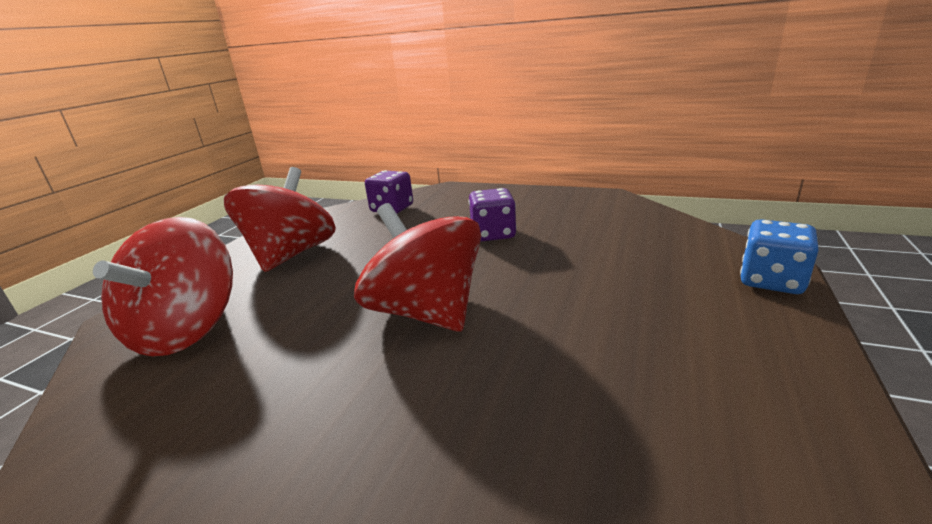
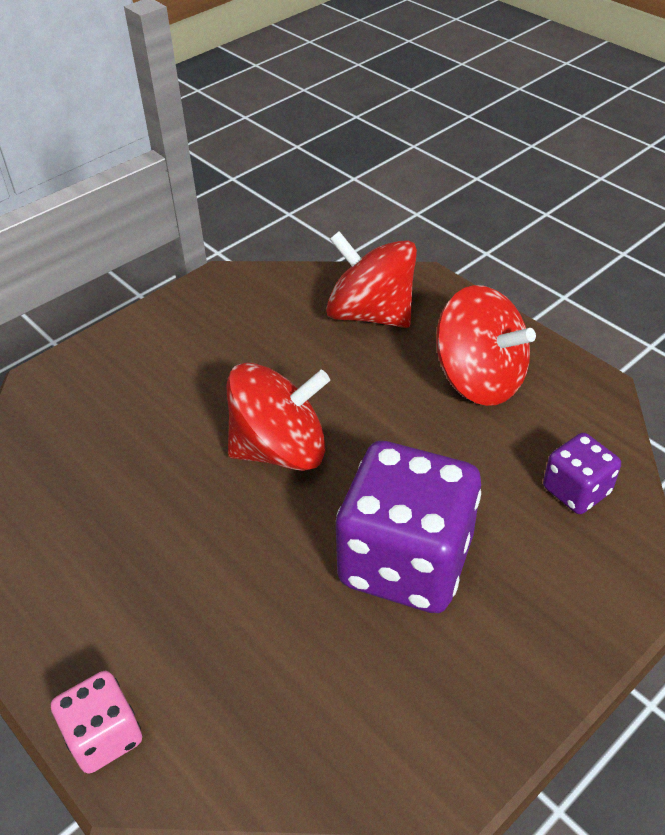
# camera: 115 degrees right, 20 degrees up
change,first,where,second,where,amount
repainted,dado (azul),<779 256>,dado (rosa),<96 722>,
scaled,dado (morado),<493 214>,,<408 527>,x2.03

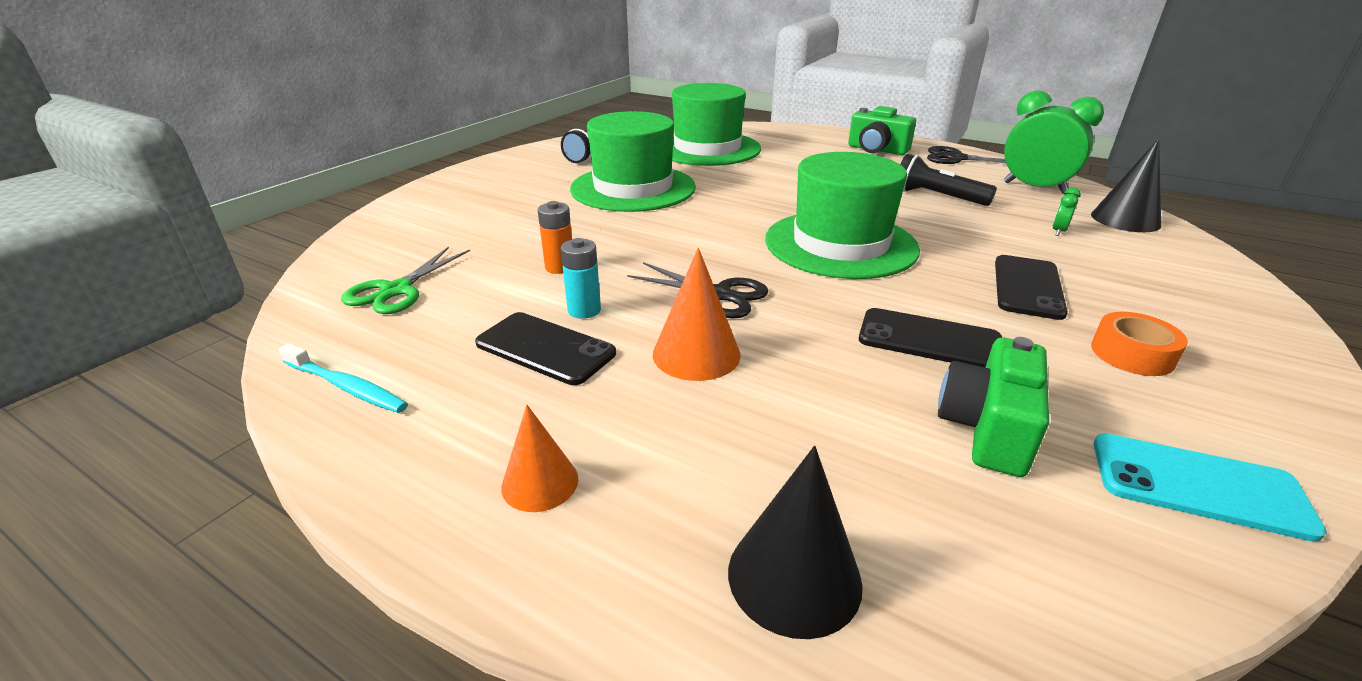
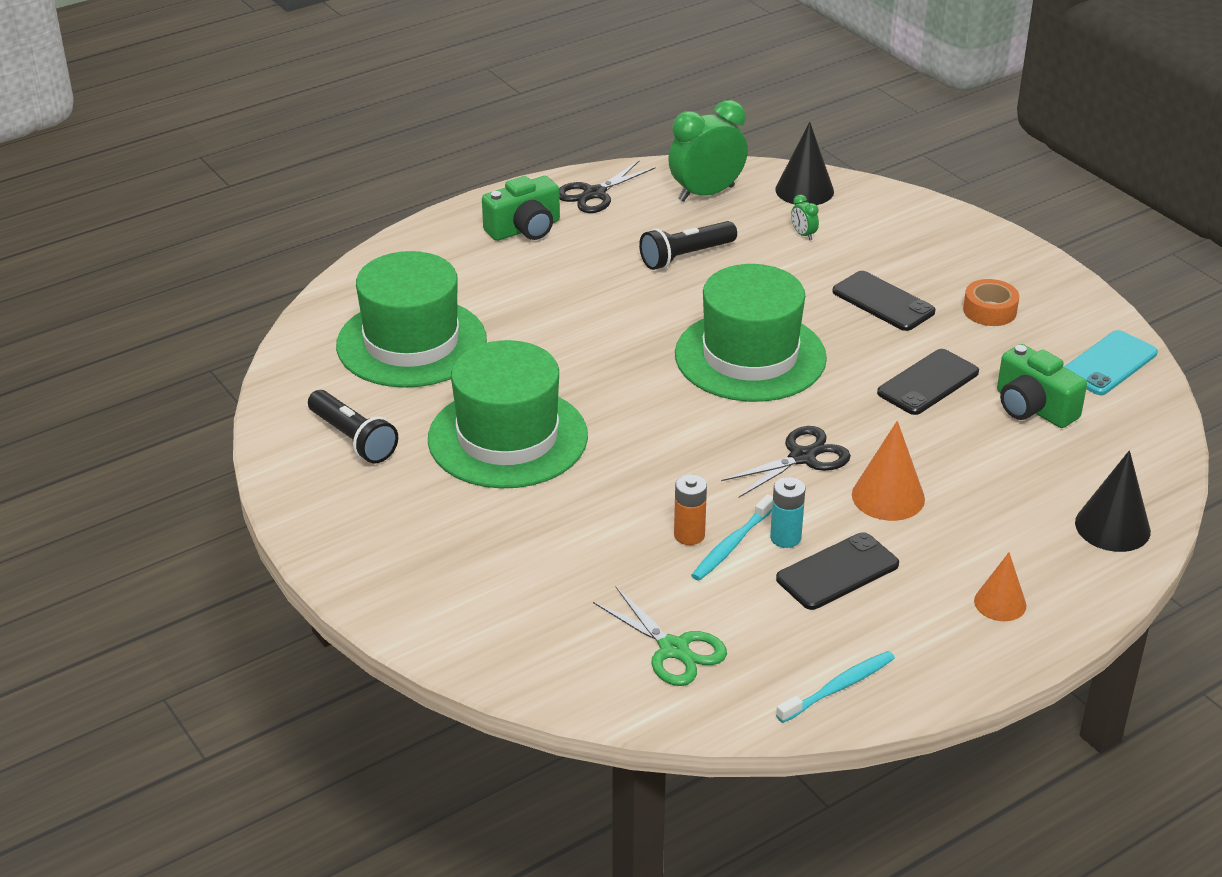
# camera: 65 degrees left, 5 degrees up
change,first,where,second,where,amount
new,,,cepillo de dientes (turquesa),<732 537>,

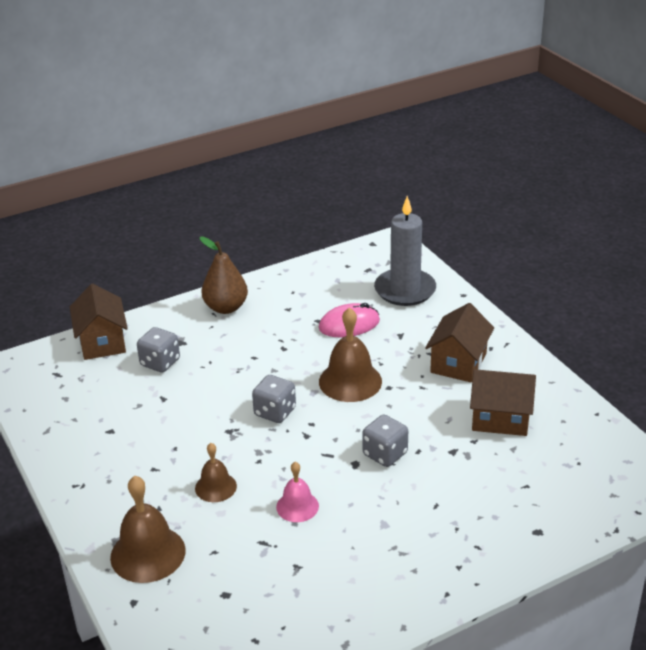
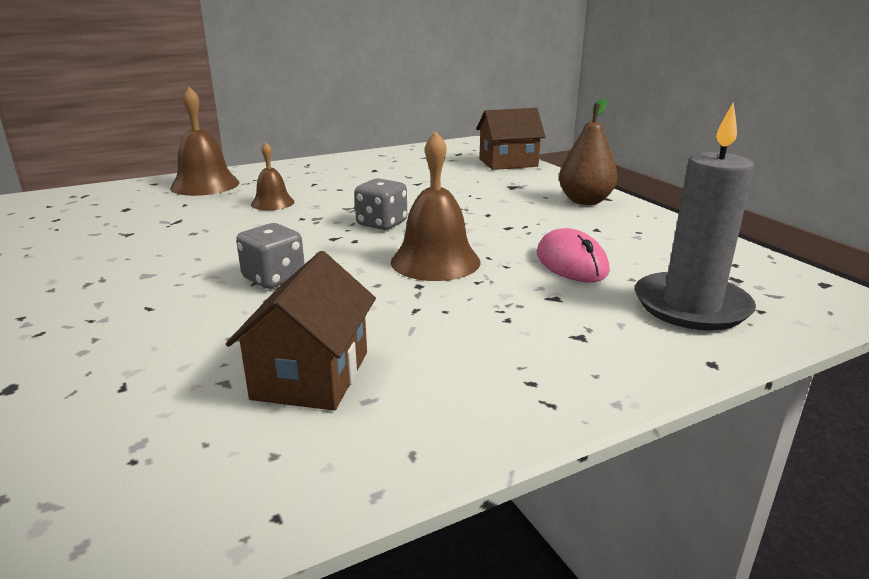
# camera: 90 degrees right, 10 degrees down
change,first,where,second,where,amount
gone,dado (gris),<158 350>,,,
gone,campana (rosa),<297 492>,,,
gone,casa (marrón),<459 342>,,,

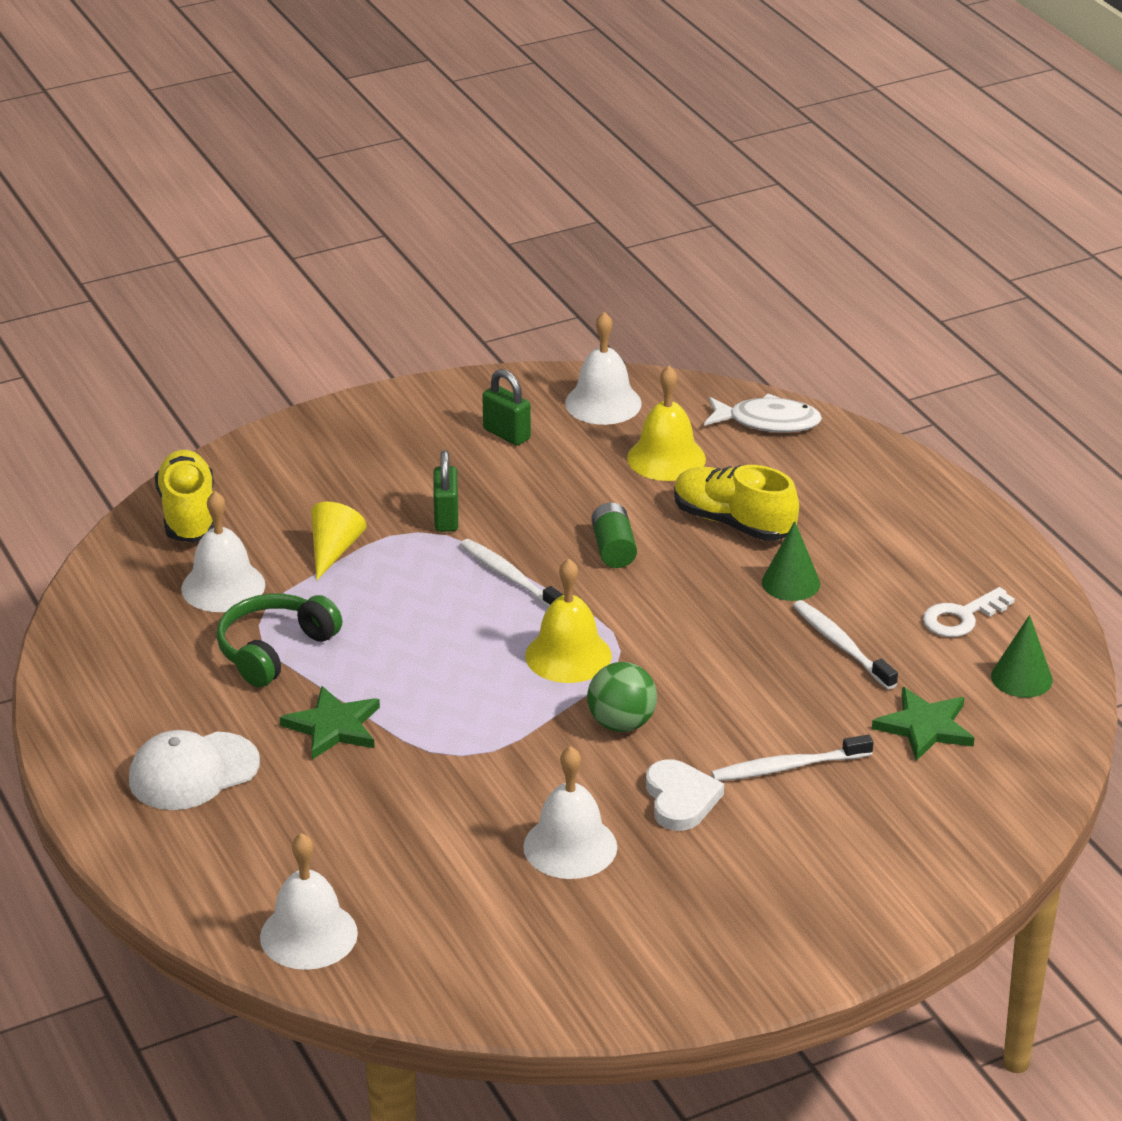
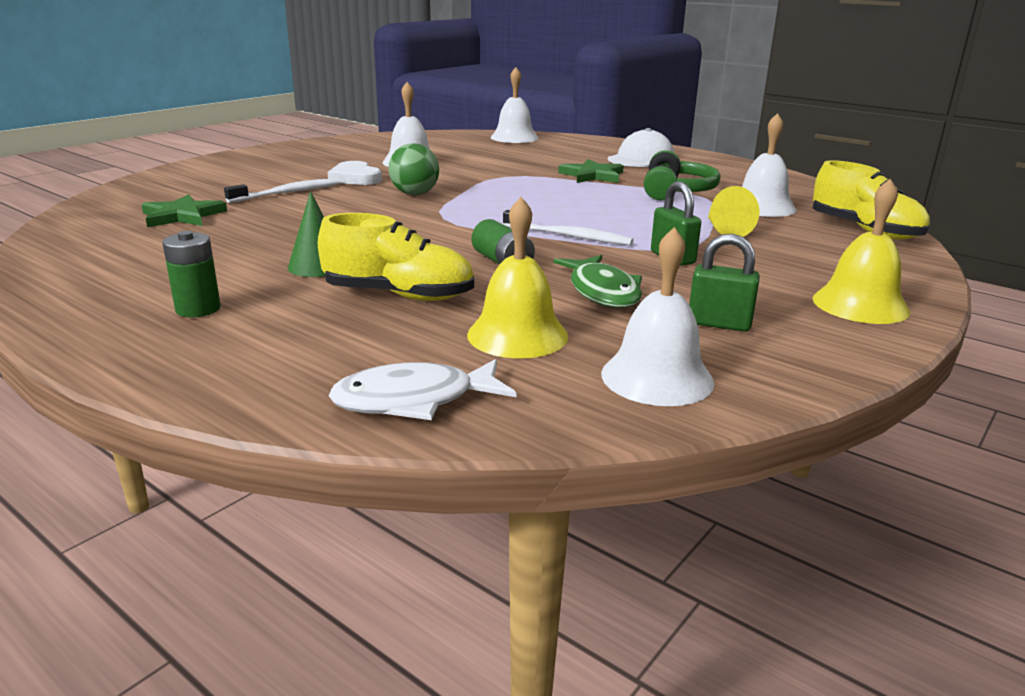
# camera: 155 degrees right, 10 degrees down
change,first,where,second,where,amount
new,,,pila (verde),<191 274>,
new,,,pez (verde),<597 281>,
shifted,campana (amarillo),<568 620>,,<861 251>,
gone,cepillo de dientes (blanco),<845 644>,,,
gone,llave (blanco),<969 612>,,,
gone,cono (verde),<1022 656>,,,

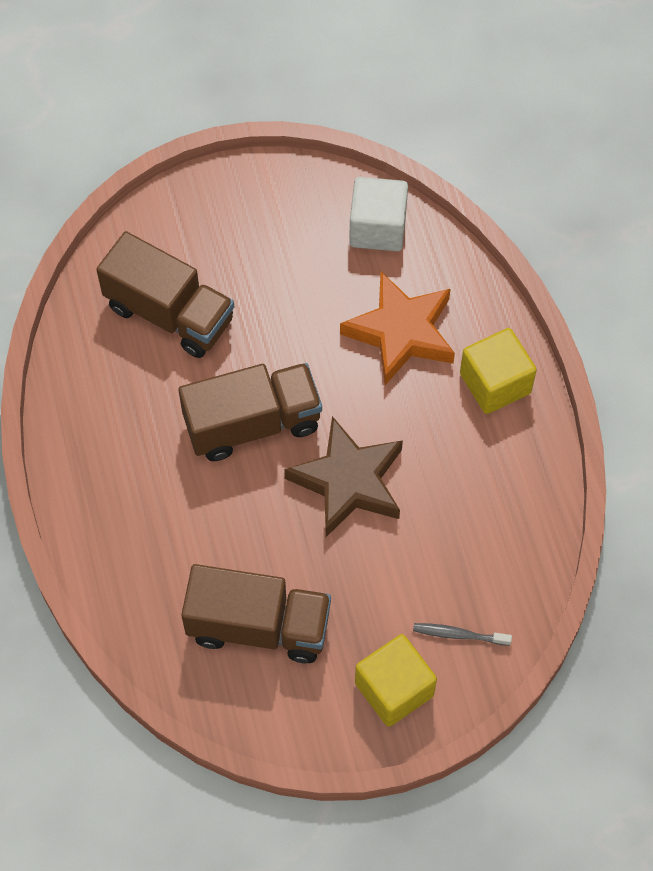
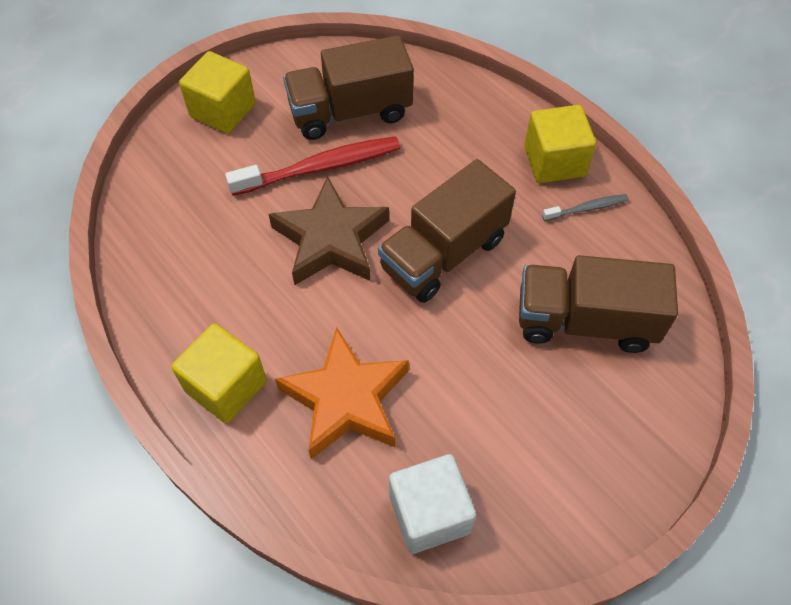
# camera: 155 degrees right, 5 degrees down
change,first,where,second,where,amount
new,,,cepillo de dientes (rojo),<312 166>,
new,,,cubo (amarillo),<560 144>,
shifted,cepillo de dientes (gris),<462 634>,,<585 207>,

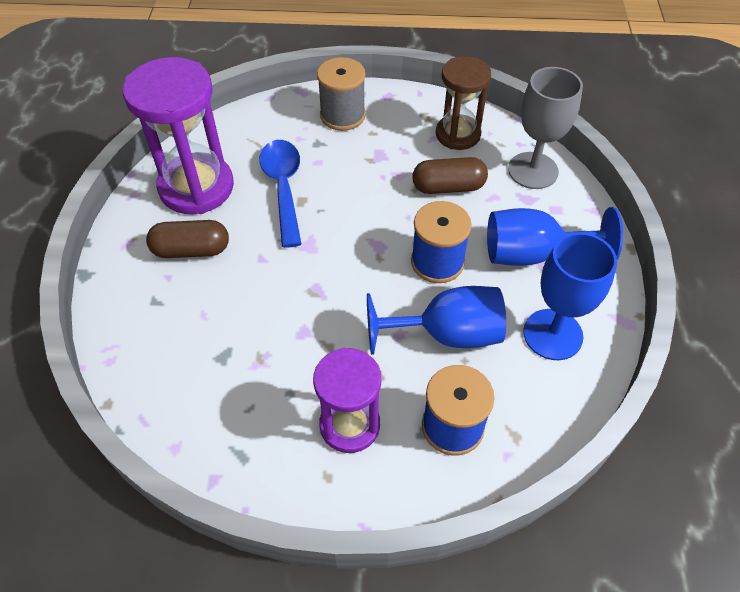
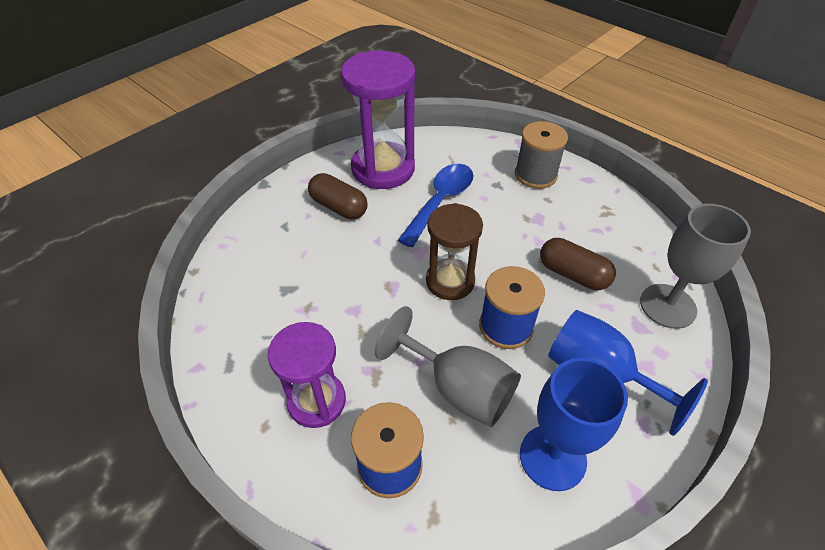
# camera: 40 degrees right, 5 degrees down
change,first,where,second,where,amount
repainted,copa (azul),<436 320>,copa (gris),<448 366>,
shifted,reloj de arena (marrón),<463 103>,,<454 251>,

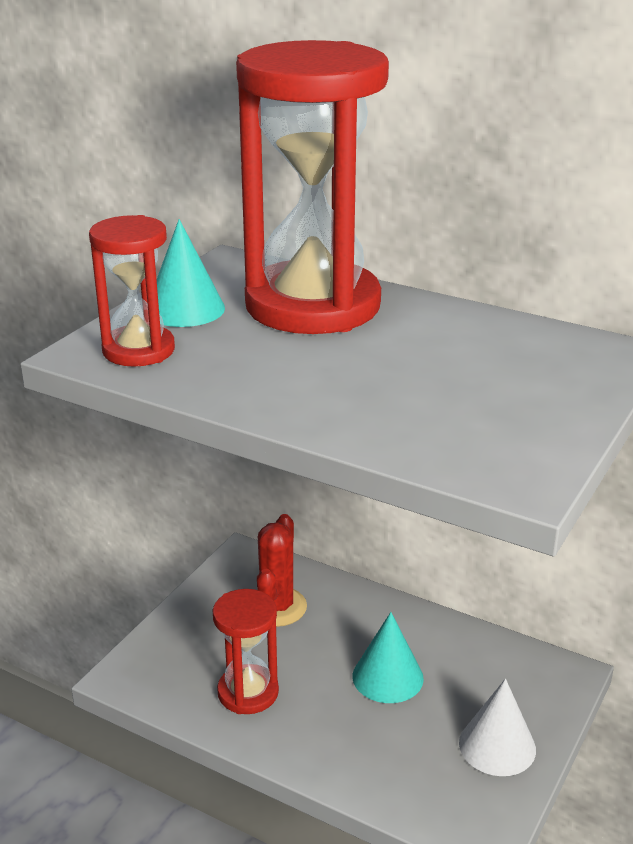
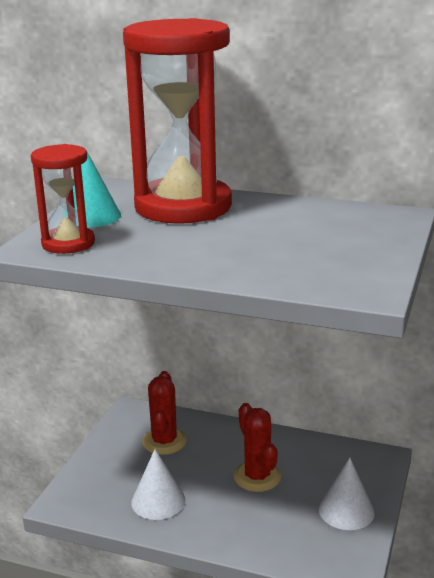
# camera: 10 degrees left, 5 degrees down
change,first,where,second,where,amount
swapped,reloj de arena (rojo),<246 651>,cono (blanco),<158 484>,
swapped,cono (turquesa),<388 657>,cactus (rojo),<257 447>,

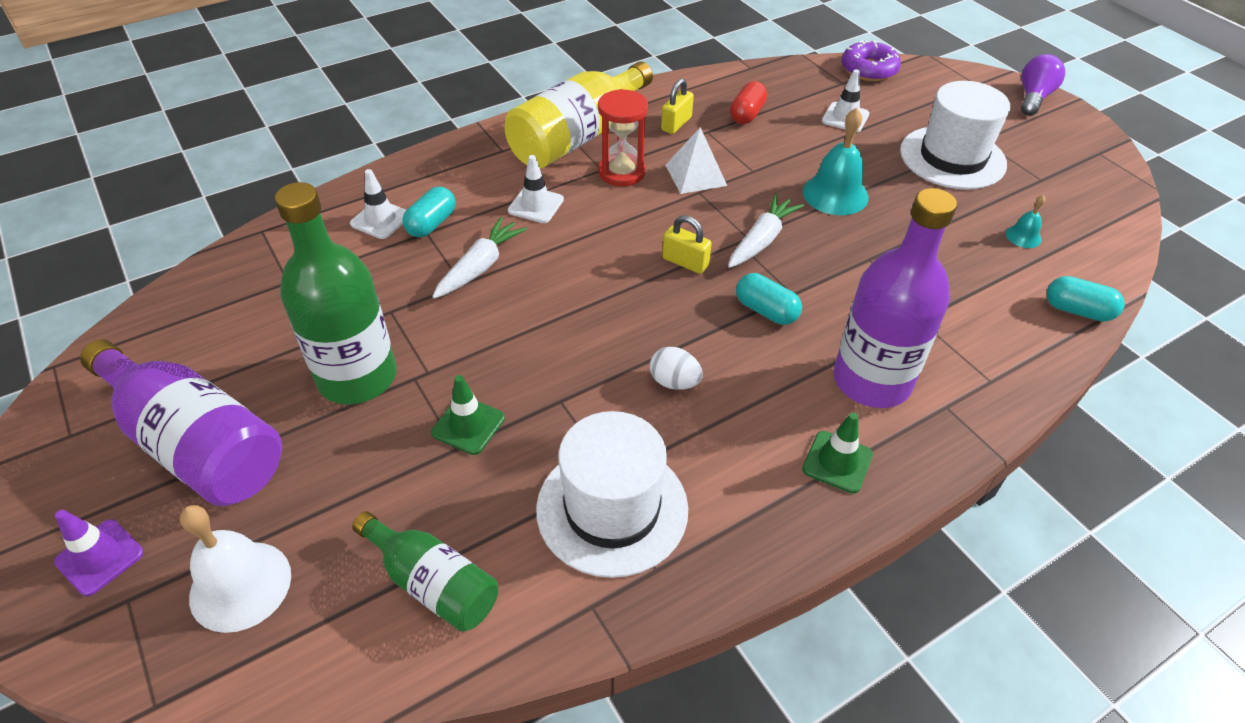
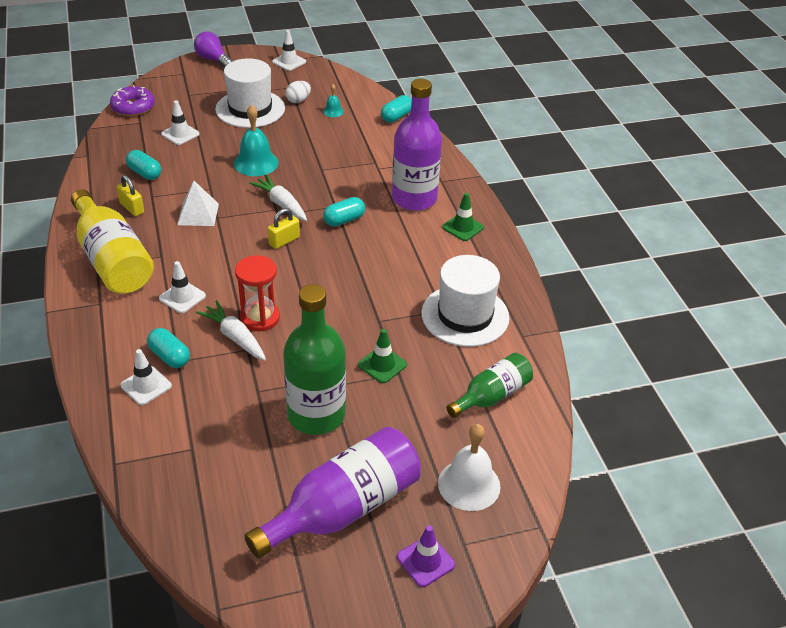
# camera: 75 degrees left, 5 degrees down
change,first,where,second,where,amount
repainted,cápsula (rojo),<748 102>,cápsula (turquesa),<143 165>,
shifted,reloj de arena (rojo),<623 137>,,<257 293>,
new,,,cono de tráfico (blanco),<289 50>,
shifted,huevo (blanco),<676 368>,,<298 92>,

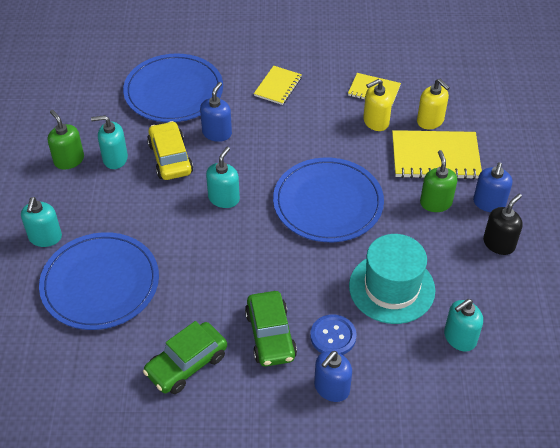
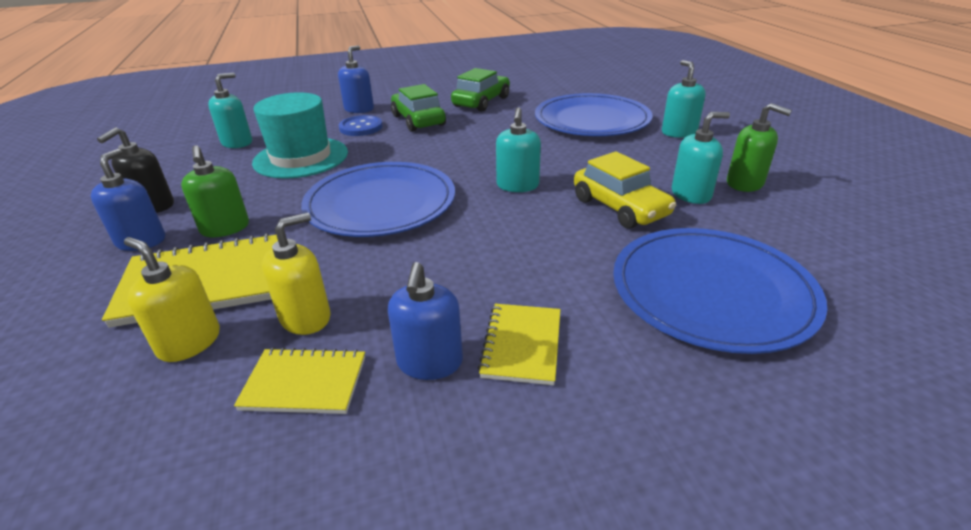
# camera: 165 degrees right, 15 degrees down
change,first,where,second,where,amount
shifted,dispensador de jabón (azul),<216 112>,,<425 321>,

